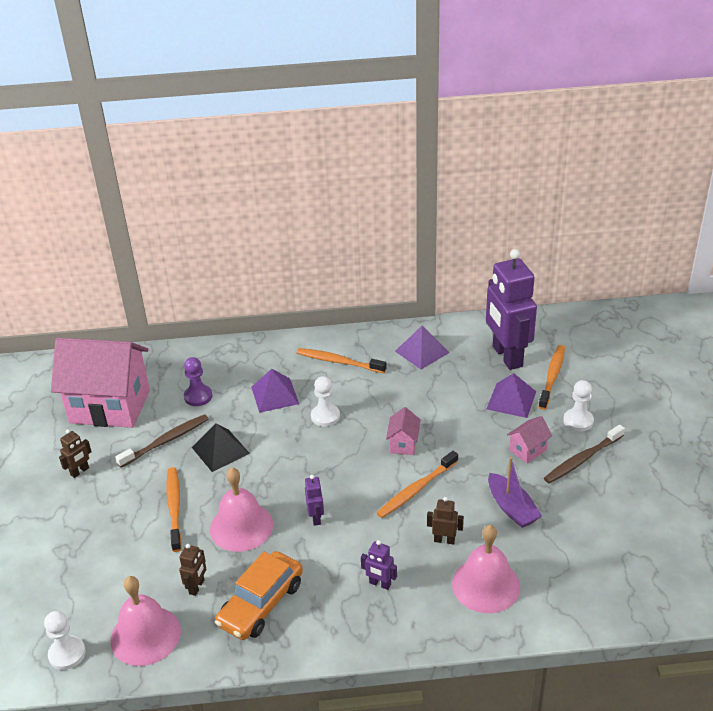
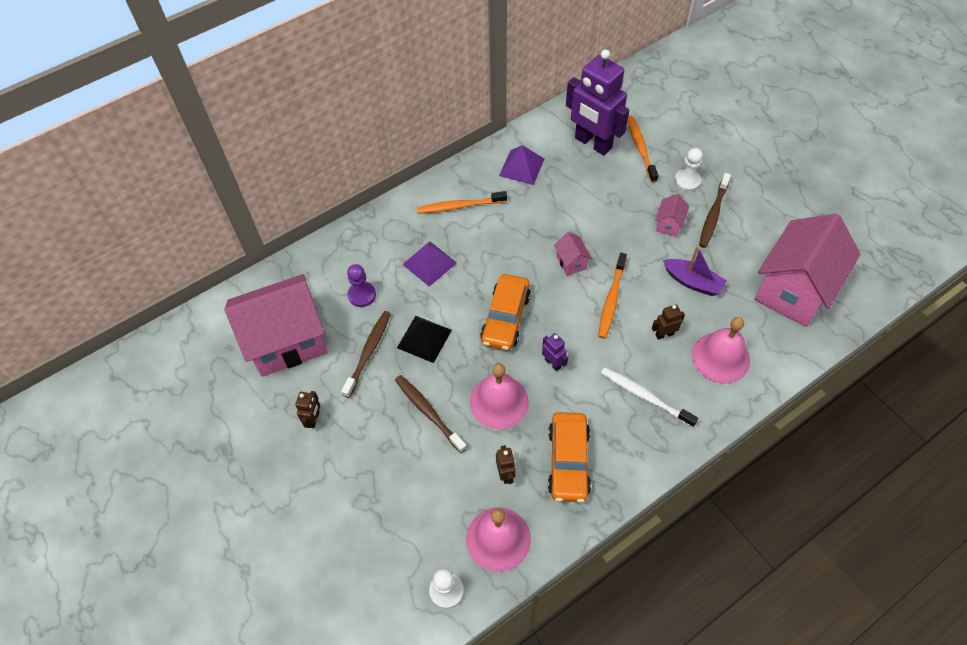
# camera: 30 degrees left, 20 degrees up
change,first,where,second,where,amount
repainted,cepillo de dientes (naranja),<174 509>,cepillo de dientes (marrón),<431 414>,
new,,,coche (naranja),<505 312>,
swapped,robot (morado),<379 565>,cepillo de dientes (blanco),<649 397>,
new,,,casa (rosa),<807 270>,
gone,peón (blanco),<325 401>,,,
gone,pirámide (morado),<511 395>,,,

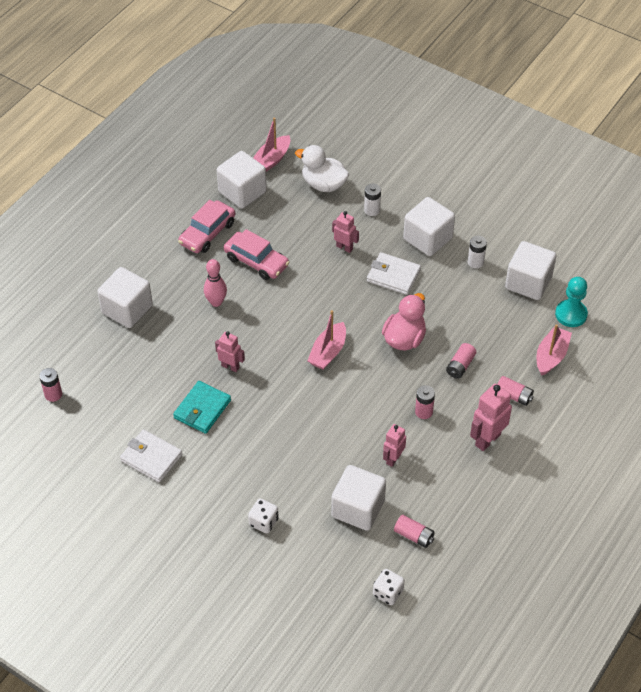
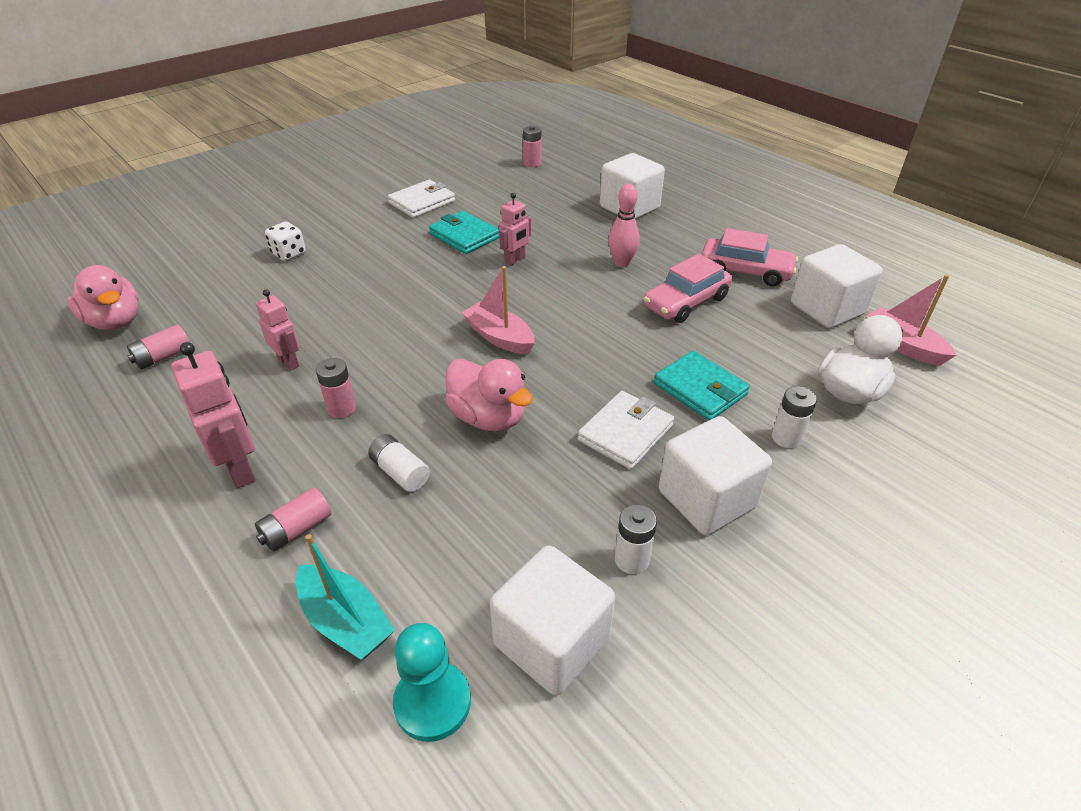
# camera: 105 degrees right, 10 degrees down
change,first,where,second,where,amount
swapped,dado (blanco),<389 587>,pato (rosa),<103 297>,
repainted,barco (rosa),<554 350>,barco (turquesa),<345 597>,
repainted,pila (rosa),<461 361>,pila (blanco),<399 463>,
swapped,robot (rosa),<345 232>,cartera (turquesa),<702 385>,
rotated,coche (rosa),<206 226>,,<749 257>,150 degrees clockwise
gone,cubo (blanco),<358 498>,,,

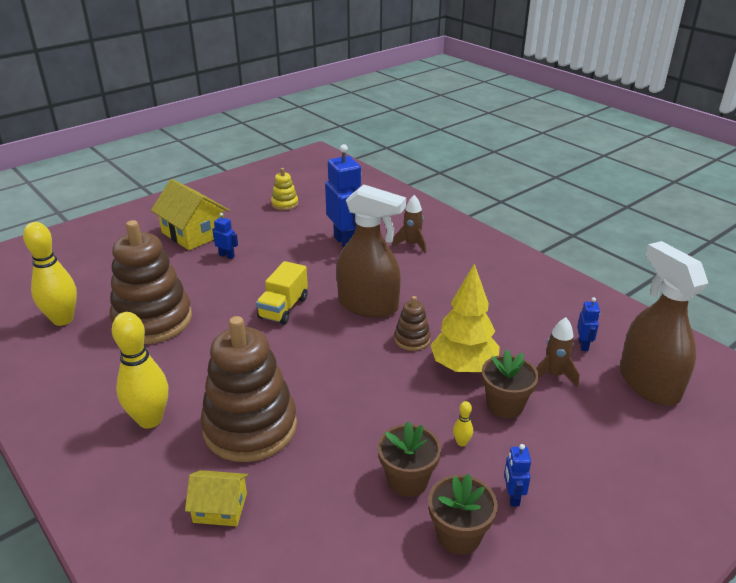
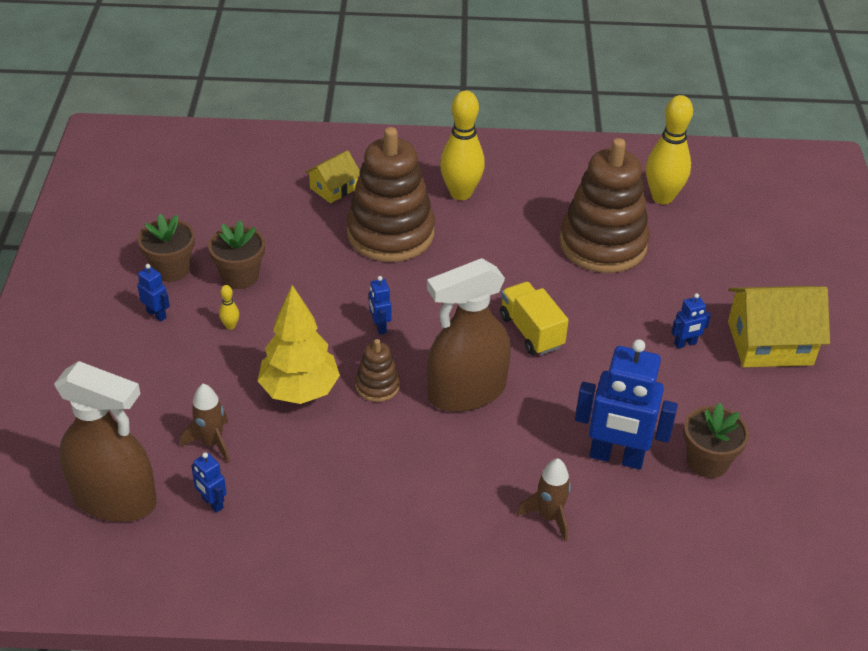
# camera: 130 degrees right, 10 degrees up
change,first,where,second,where,amount
new,,,robot (azul),<380 305>,
shifted,maceta (marrón),<510 383>,,<716 440>,
gone,juguete apilable (amarillo),<284 189>,,,

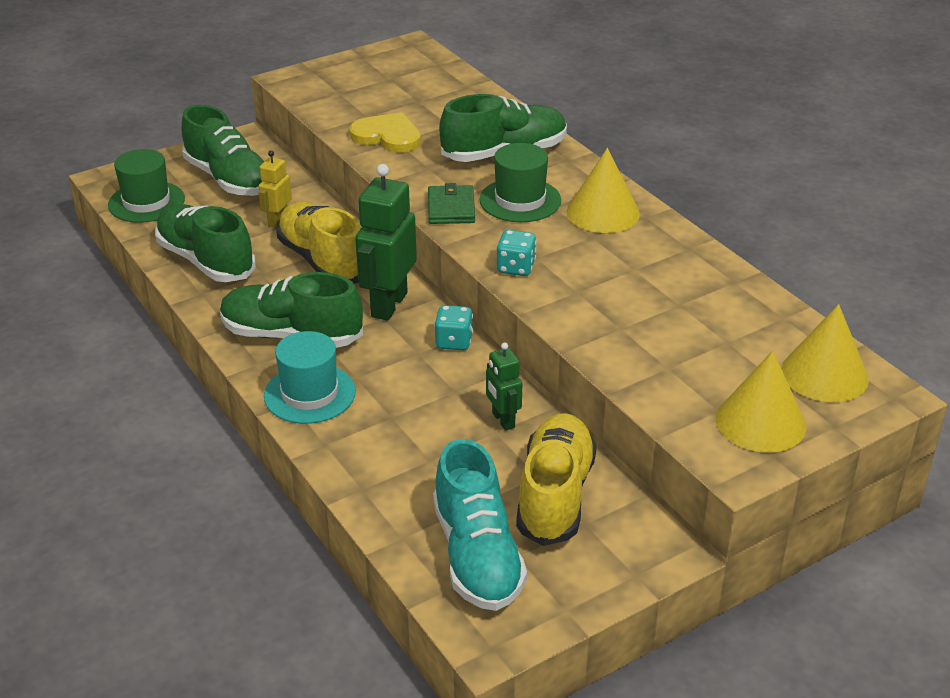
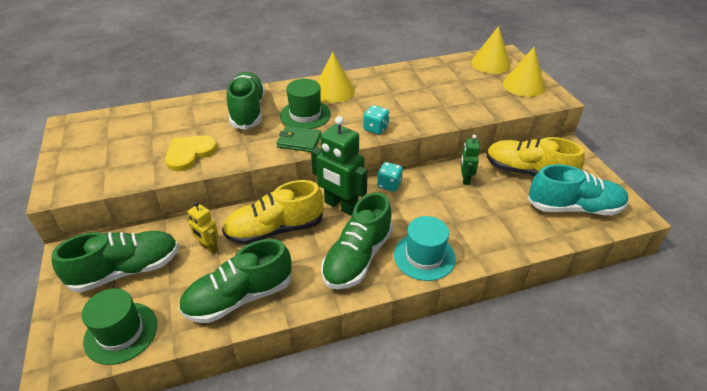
# camera: 75 degrees left, 5 degrees up
change,first,where,second,where,amount
rotated,robot (verde),<504 387>,,<470 160>,105 degrees clockwise

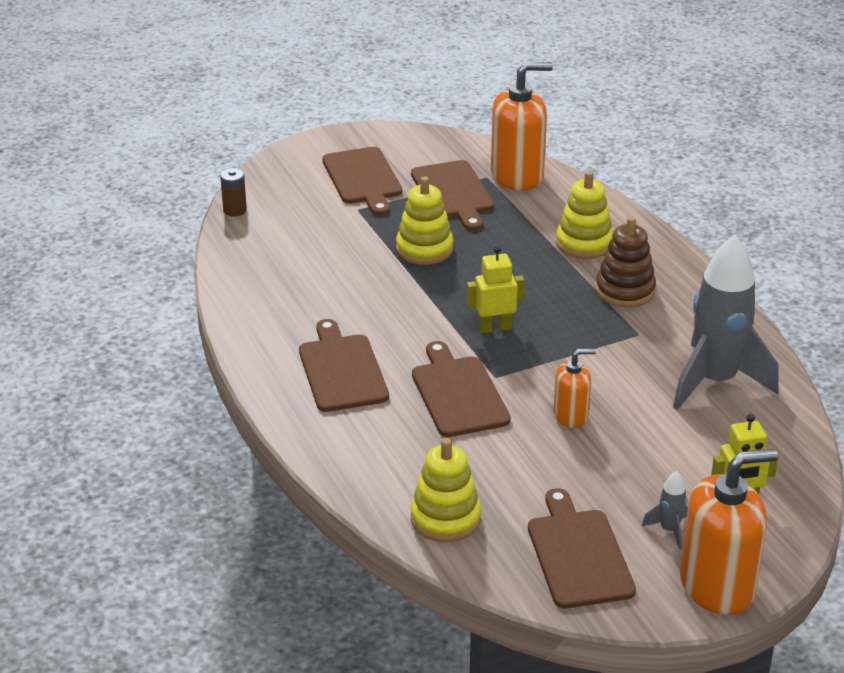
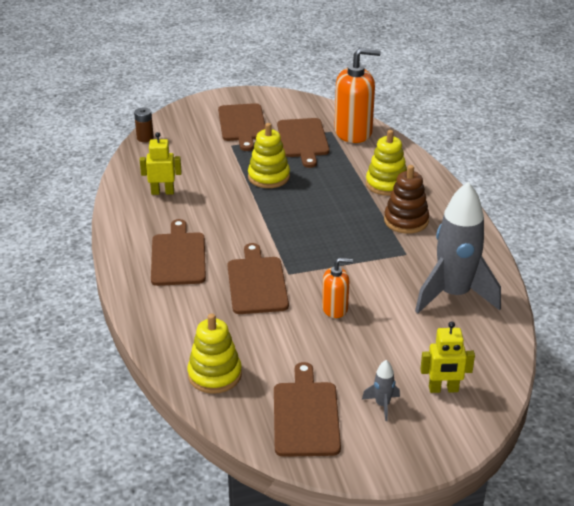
# camera: 10 degrees right, 0 degrees up
change,first,where,second,where,amount
shifted,robot (amarillo),<495 289>,,<161 163>,
gone,dispensador de jabón (naranja),<729 532>,,,

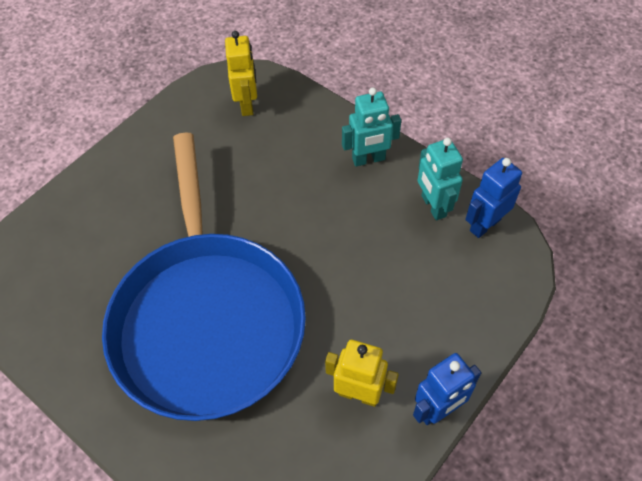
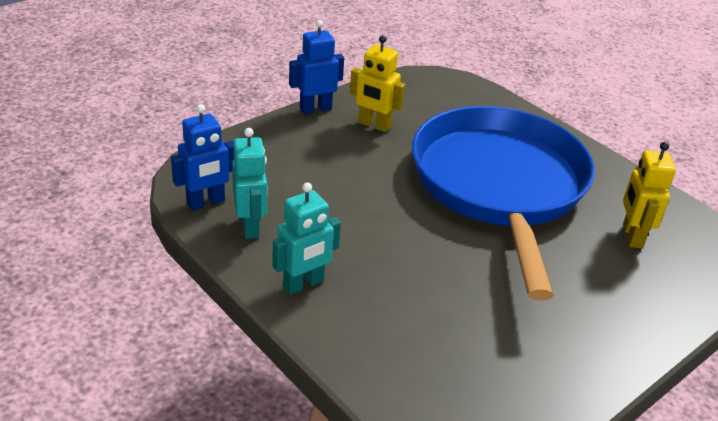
# camera: 175 degrees left, 20 degrees down
change,first,where,second,where,amount
rotated,robot (turquesa),<371 127>,,<307 238>,150 degrees clockwise
shifted,robot (amarillo),<241 73>,,<649 195>,

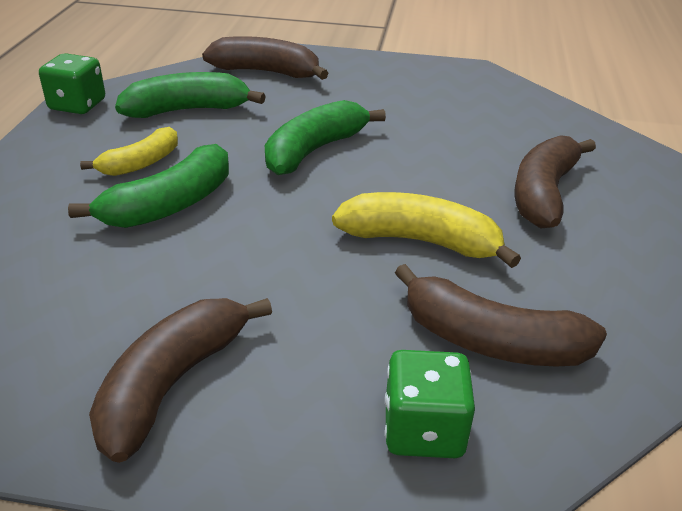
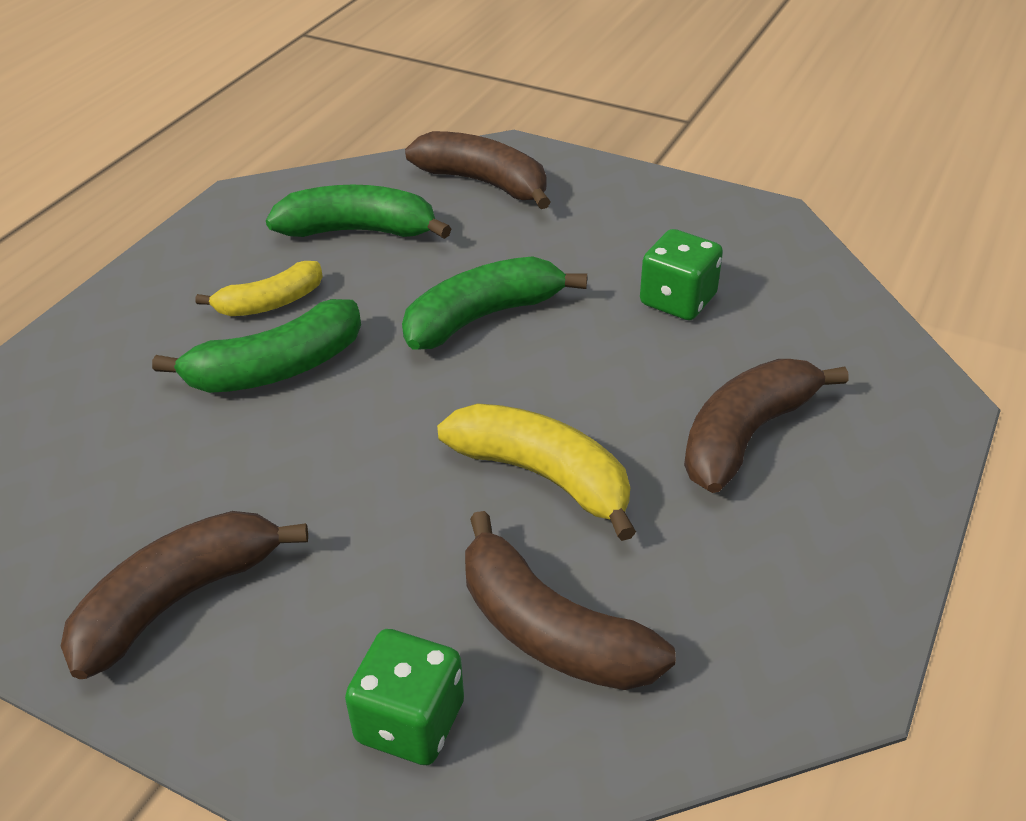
# camera: 20 degrees right, 5 degrees up
change,first,where,second,where,amount
shifted,dado (verde),<72 83>,,<681 274>,

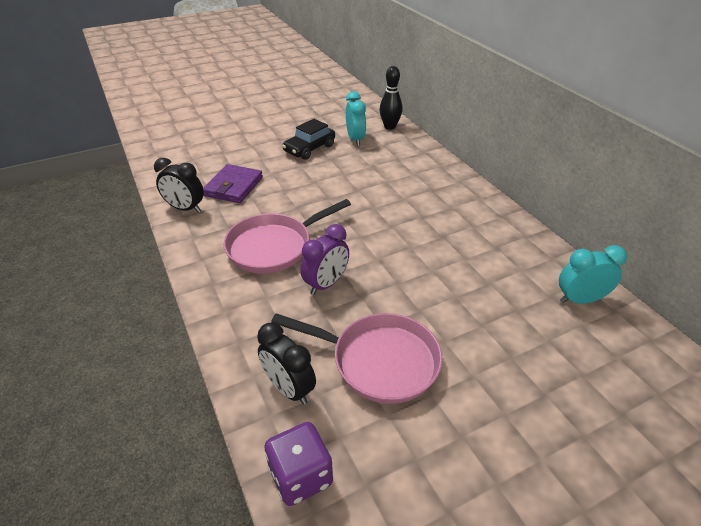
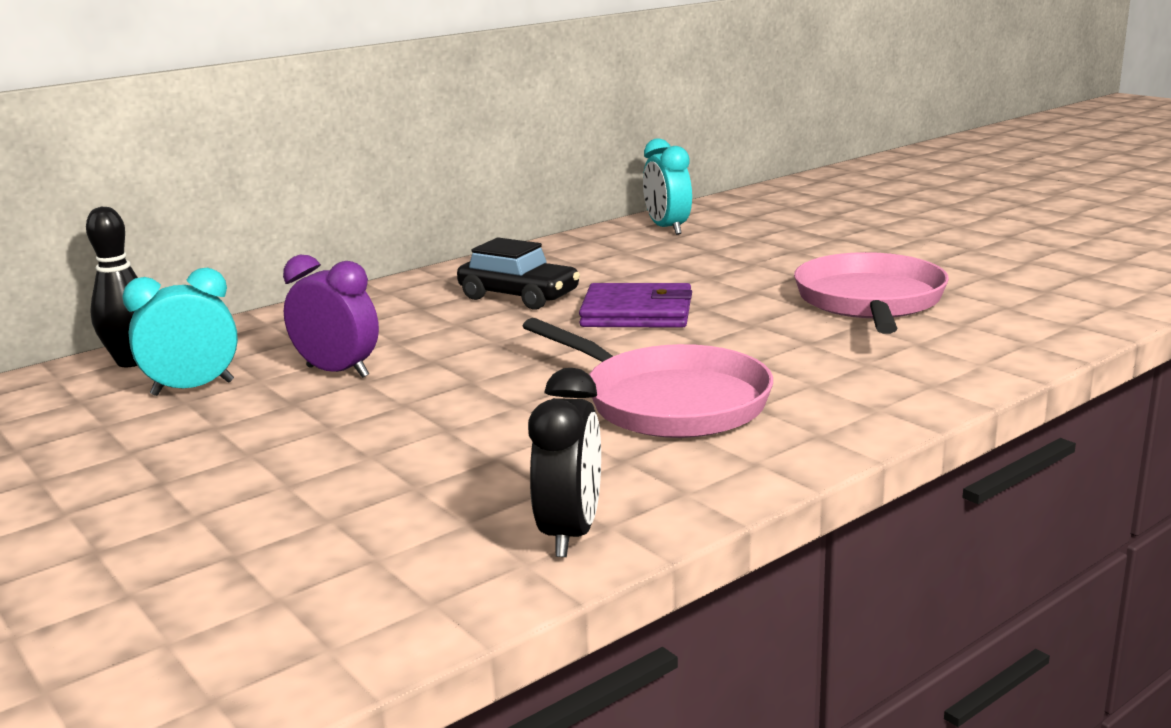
# camera: 100 degrees left, 20 degrees down
change,first,where,second,where,amount
shifted,despertador (morado),<324 259>,,<331 316>,
shifted,coche (negro),<308 139>,,<518 274>,
shifted,cartera (morado),<233 183>,,<635 305>,
gone,despertador (negro),<286 364>,,,
gone,dado (morado),<298 464>,,,

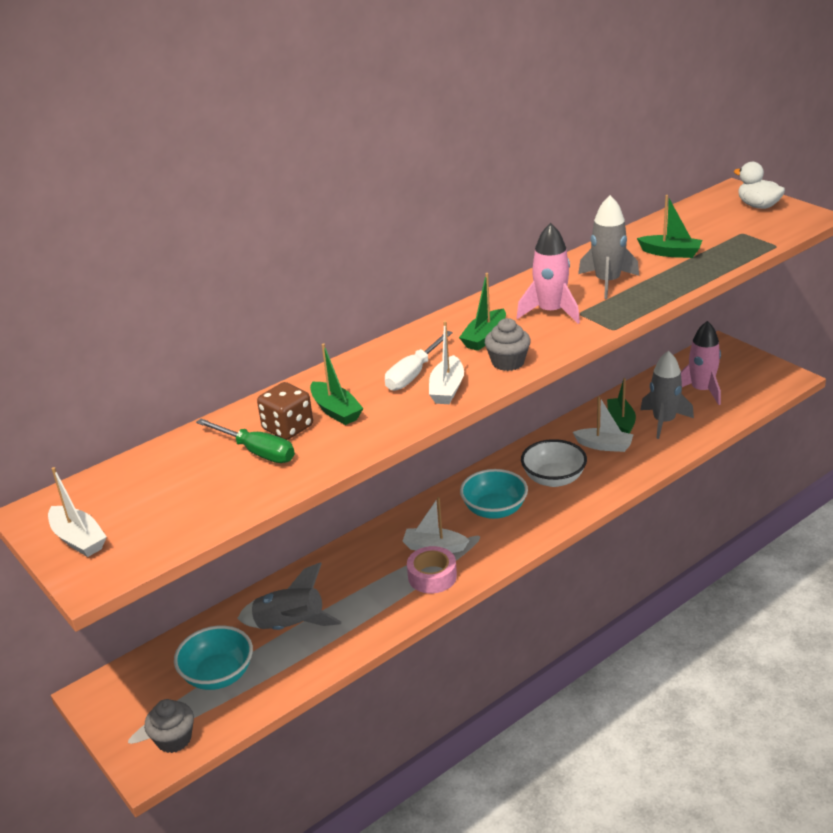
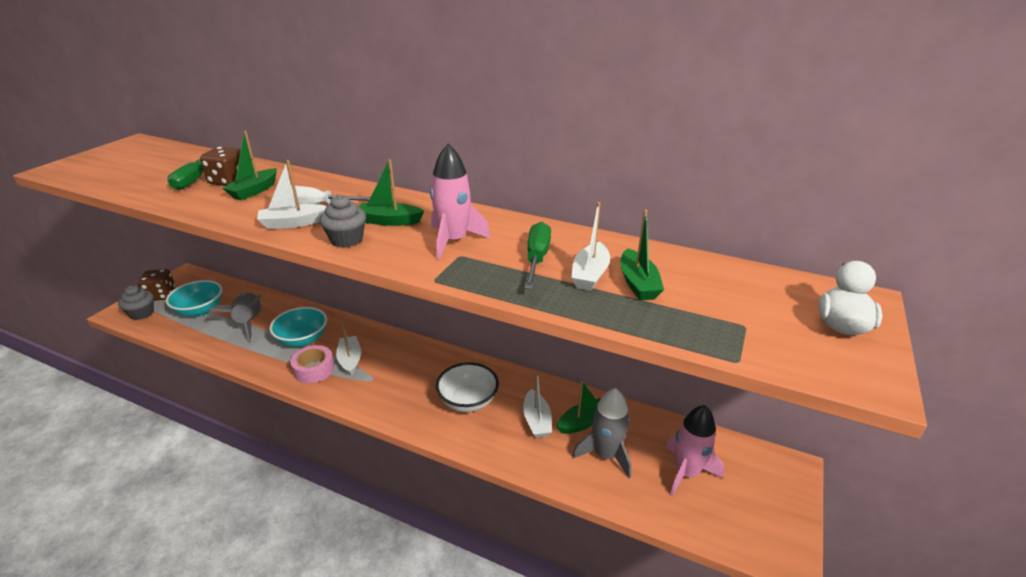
# camera: 60 degrees right, 0 degrees up
change,first,where,second,where,amount
new,,,dado (marrón),<157 285>,
shifted,cuenco (turquesa),<494 494>,,<298 327>,
swapped,cohete (gris),<608 247>,destornillador (verde),<538 255>,
shifted,barco (blanco),<77 512>,,<590 246>,

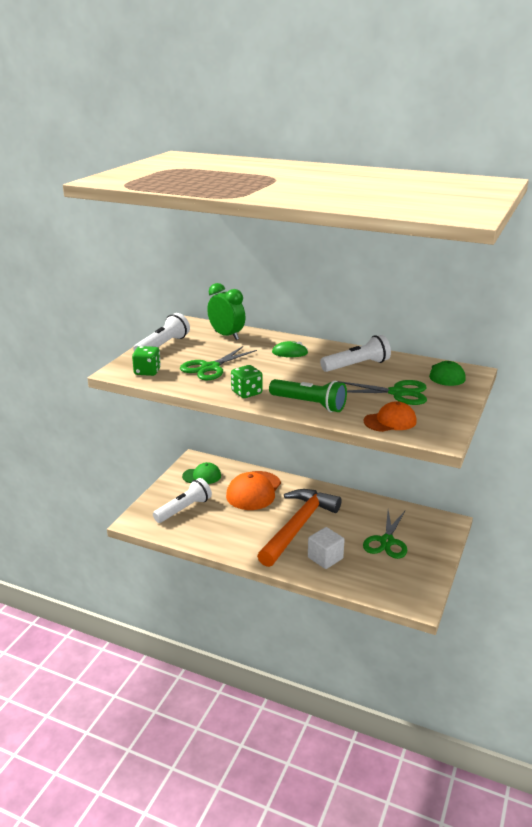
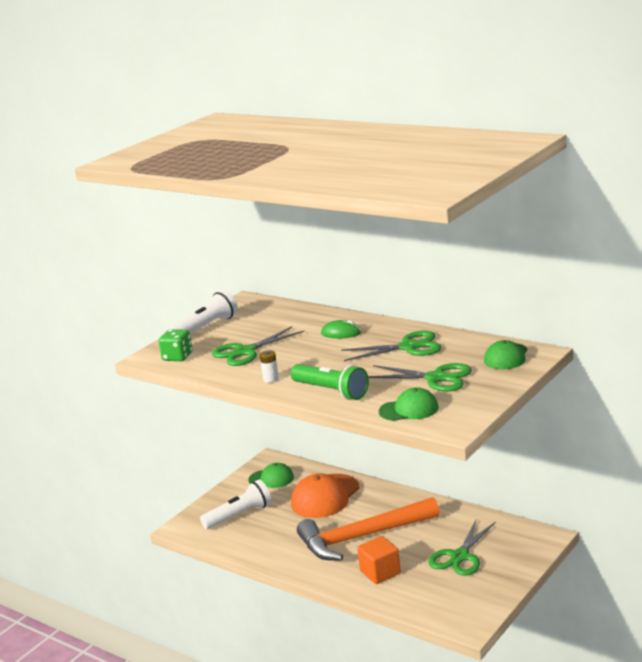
# camera: 15 degrees right, 5 degrees down
change,first,where,second,where,amount
swapped,dado (verde),<247 381>,pila (blanco),<269 366>,
rotated,martillo (naranja),<299 528>,,<368 529>,150 degrees counterclockwise
swapped,lámpara de mano (blanco),<355 353>,tijeras (verde),<391 346>,
repainted,cubo (blanco),<326 548>,cubo (naranja),<379 560>,
repainted,gorra (naranja),<390 416>,gorra (verde),<409 404>,
gone,despertador (verde),<226 311>,,,

